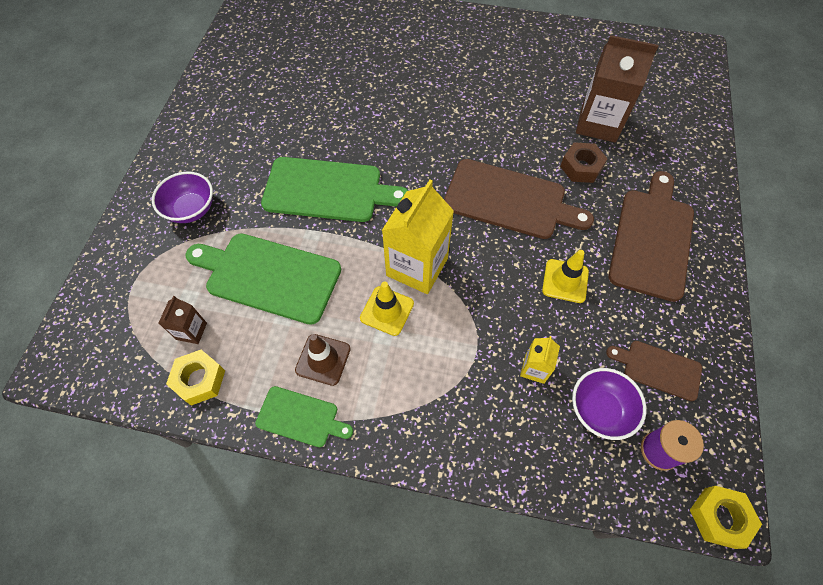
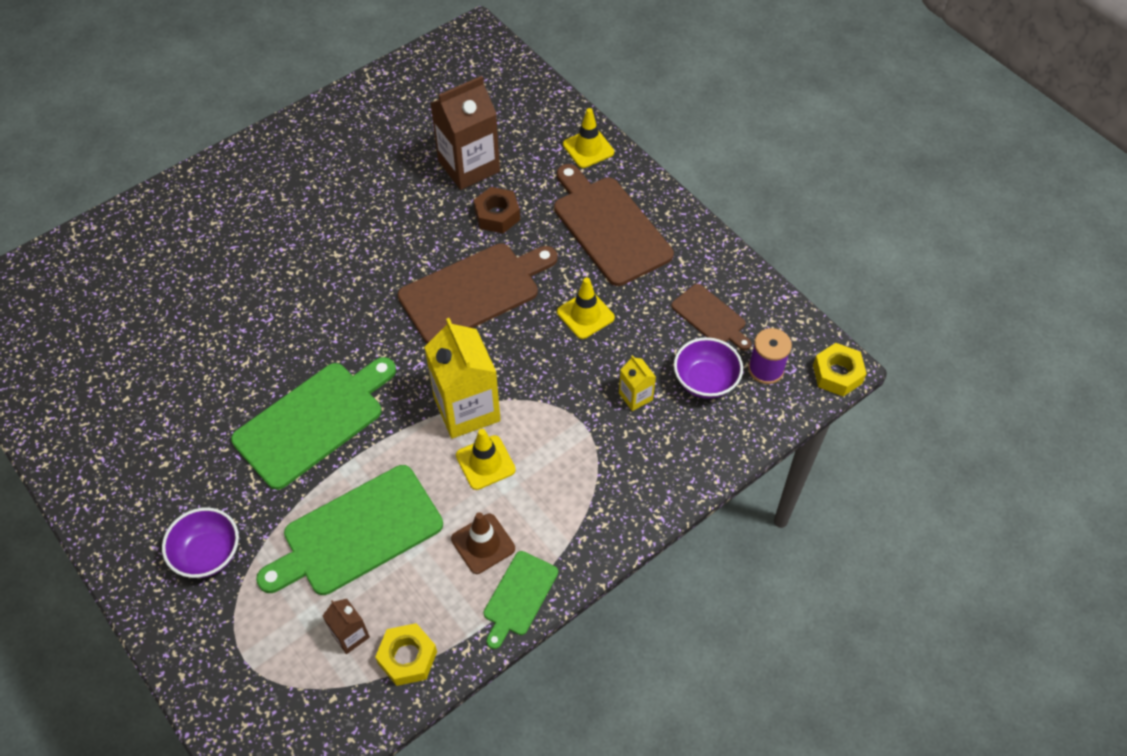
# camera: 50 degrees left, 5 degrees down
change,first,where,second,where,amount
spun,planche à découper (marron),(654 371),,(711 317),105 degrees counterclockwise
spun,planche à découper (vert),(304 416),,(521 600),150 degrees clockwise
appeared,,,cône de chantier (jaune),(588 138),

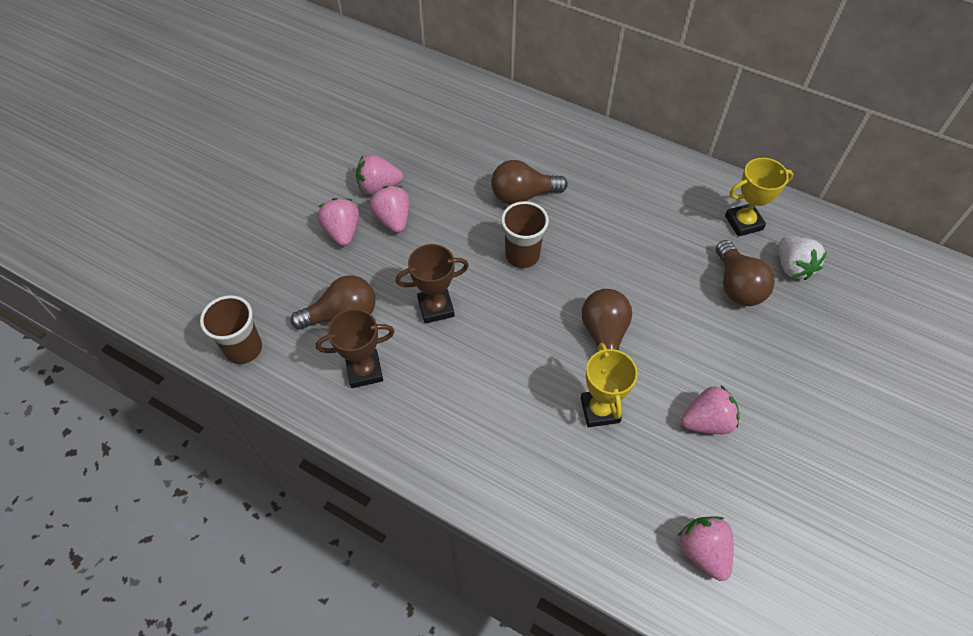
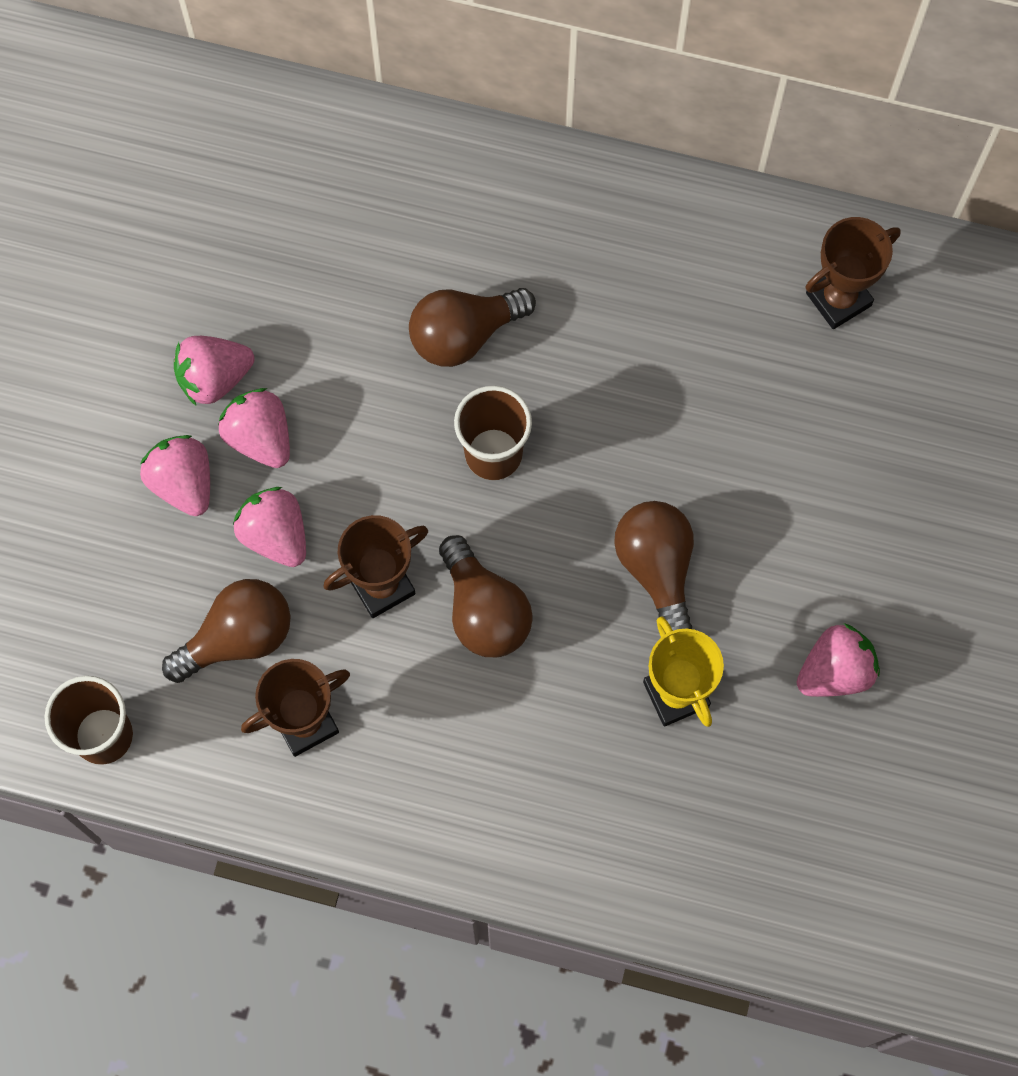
# camera: 15 degrees left, 15 degrees up
change,first,where,second,where,amount
colour,trophée (jaune),(759 197),trophée (marron),(853 273),
missing,fraise (blanc),(803 258),,,
relocated,ampoule (marron),(745 273),,(486 596),
relocated,fraise (rose),(705 549),,(269 527),

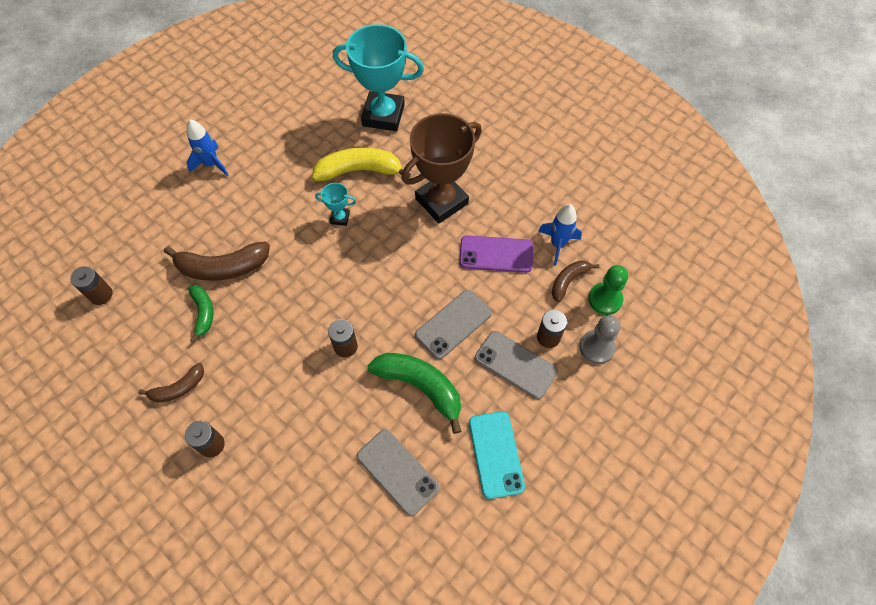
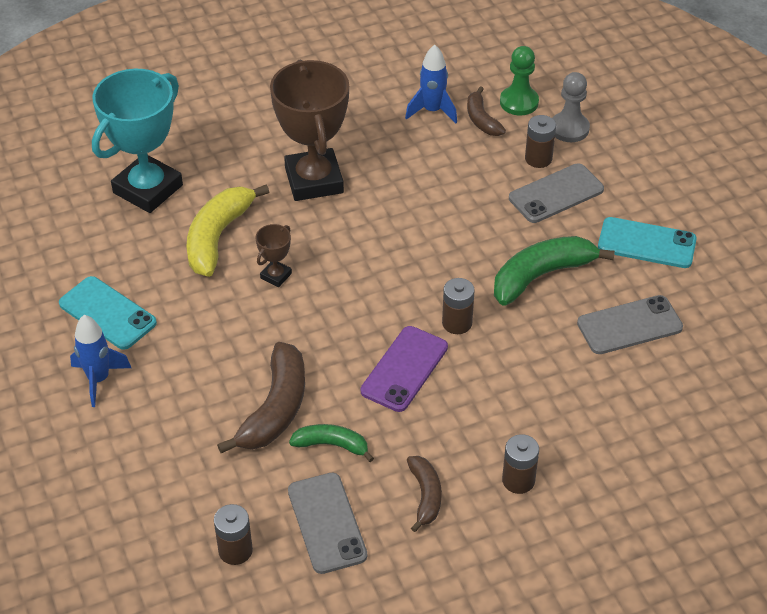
# camera: 65 degrees left, 15 degrees down
change,first,where,second,where,amount
colour,trophée (turquoise),(335 204),trophée (marron),(273 255),
relocated,téléphone (violet),(496 254),,(404 369),
relocated,téléphone (gris),(453 324),,(327 523),
appeared,,,téléphone (turquoise),(108 313),

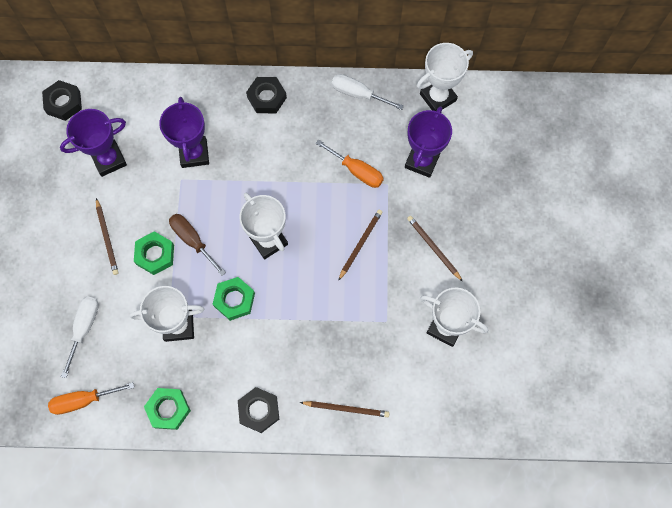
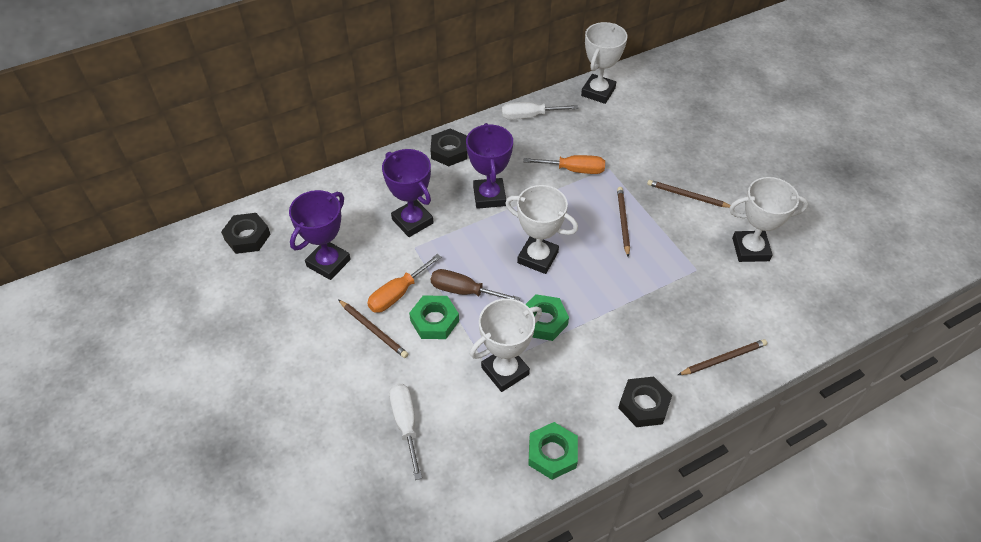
# camera: 30 degrees left, 20 degrees down
change,first,where,second,where,amount
relocated,trophée (violet),(428 142),,(489 166),
relocated,tournevis (orange),(91 398),,(404 283),

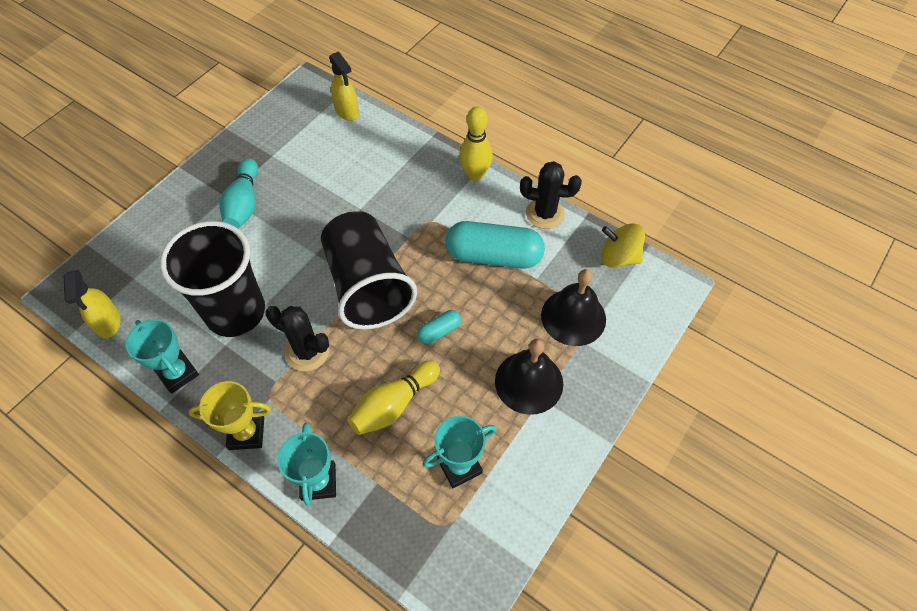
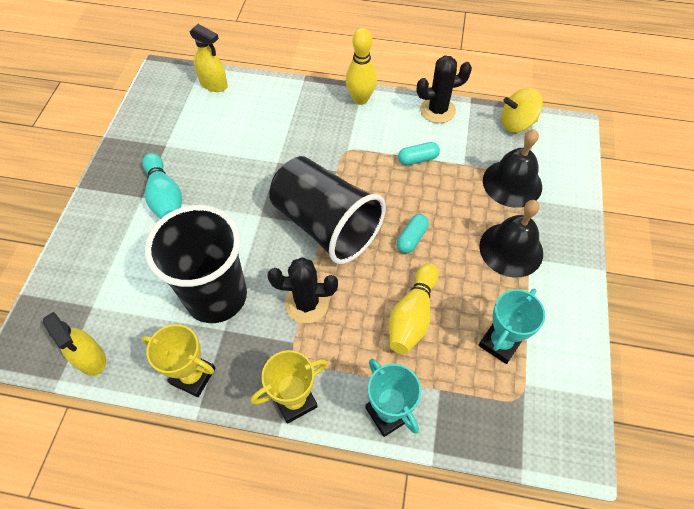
# camera: 25 degrees left, 0 degrees up
change,first,where,second,where,amount
size,gélule (turquoise),(495 245),,(419 153),x0.47
colour,trophée (turquoise),(162 356),trophée (jaune),(178 360),

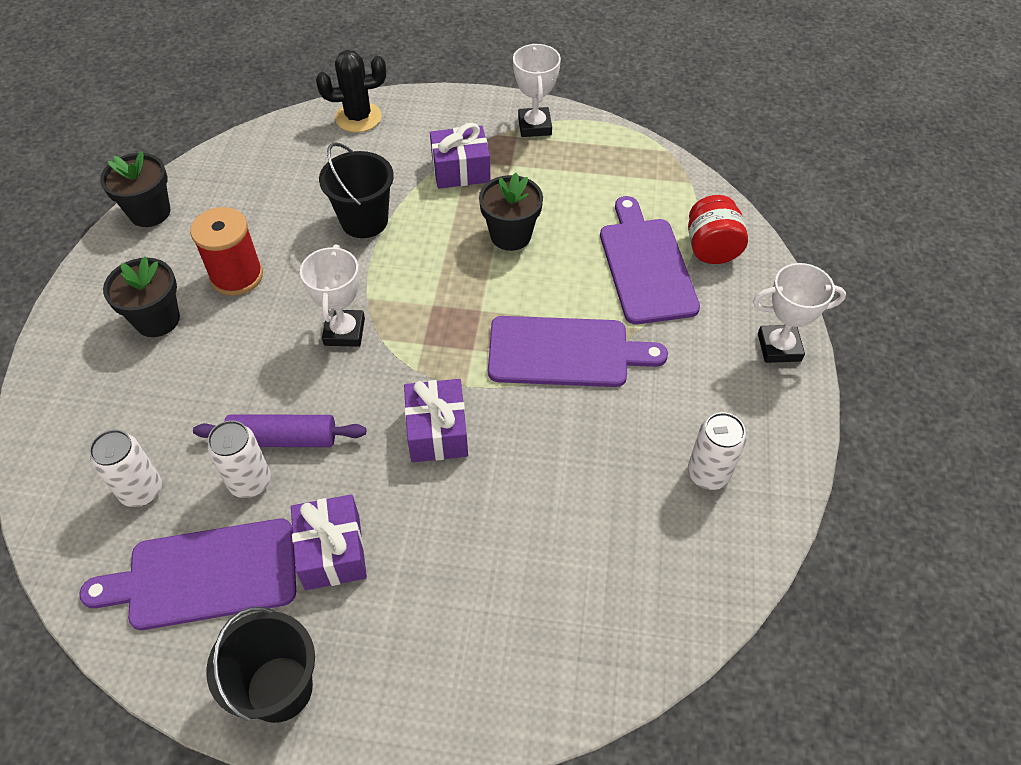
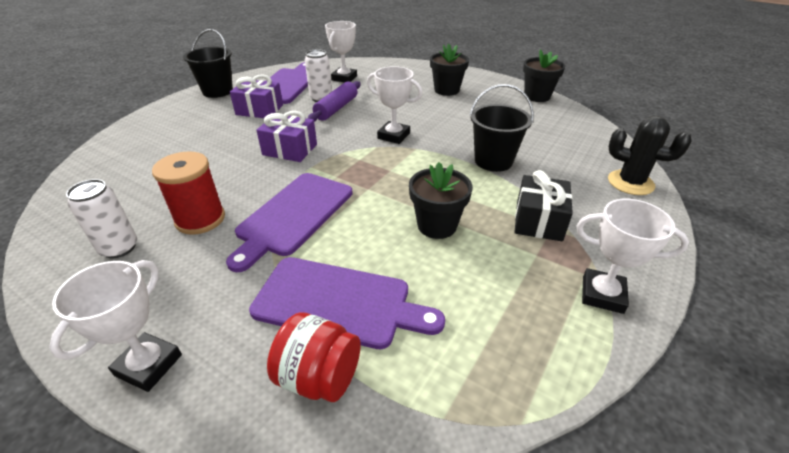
# camera: 115 degrees right, 15 degrees down
change,first,where,second,where,amount
spun,cactus (noir),(351 91),,(650 155),75 degrees counterclockwise
colour,cadeau (violet),(460 156),cadeau (noir),(544 205),
relocated,bobine (rouge),(226 251),,(188 193),
exchanged,canette (blanc),(125 468),trophée (blanc),(341 51),

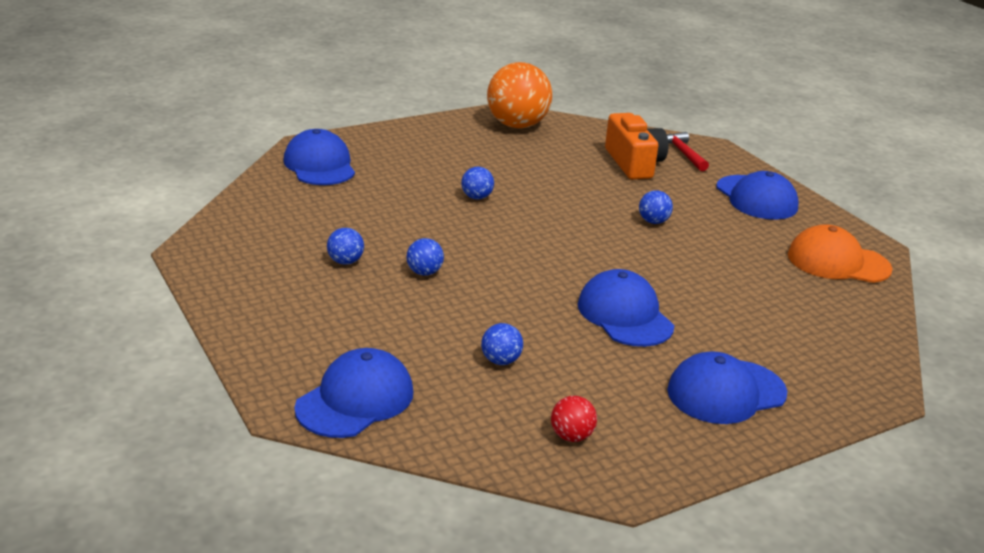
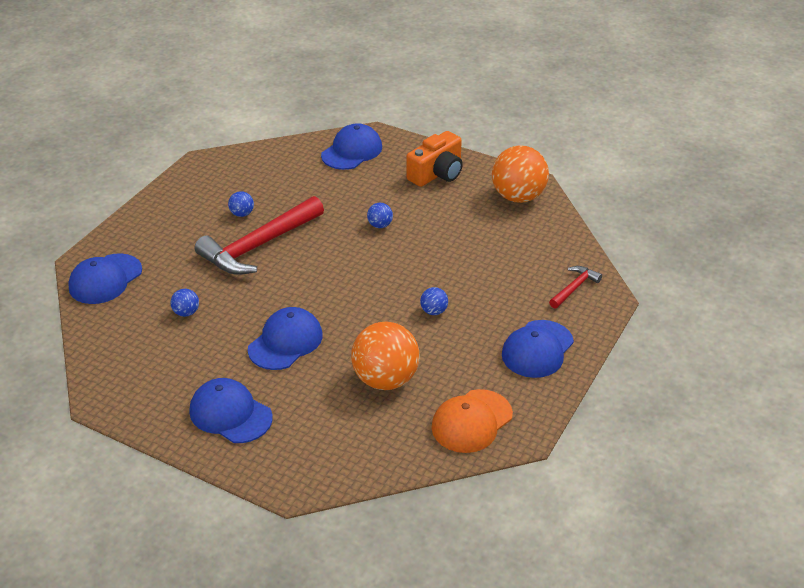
# camera: 60 degrees right, 10 degrees up
change,first,where,second,where,amount
relocated,appareil photo (orange),(636 146),,(434 159),
spun,casquette (orange),(840 253),,(472 421),120 degrees counterclockwise
exchanged,balle (bleu),(425 257),marteau (rouge),(259 235),
spun,casquette (bleu),(354 393),,(105 278),120 degrees clockwise
missing,balle (rouge),(574 419),,,
appeared,,,balle (orange),(385 355),

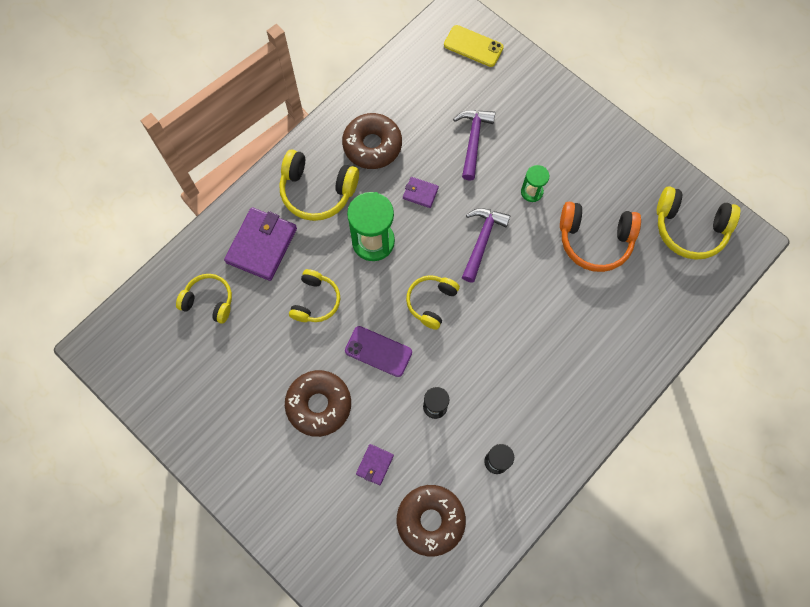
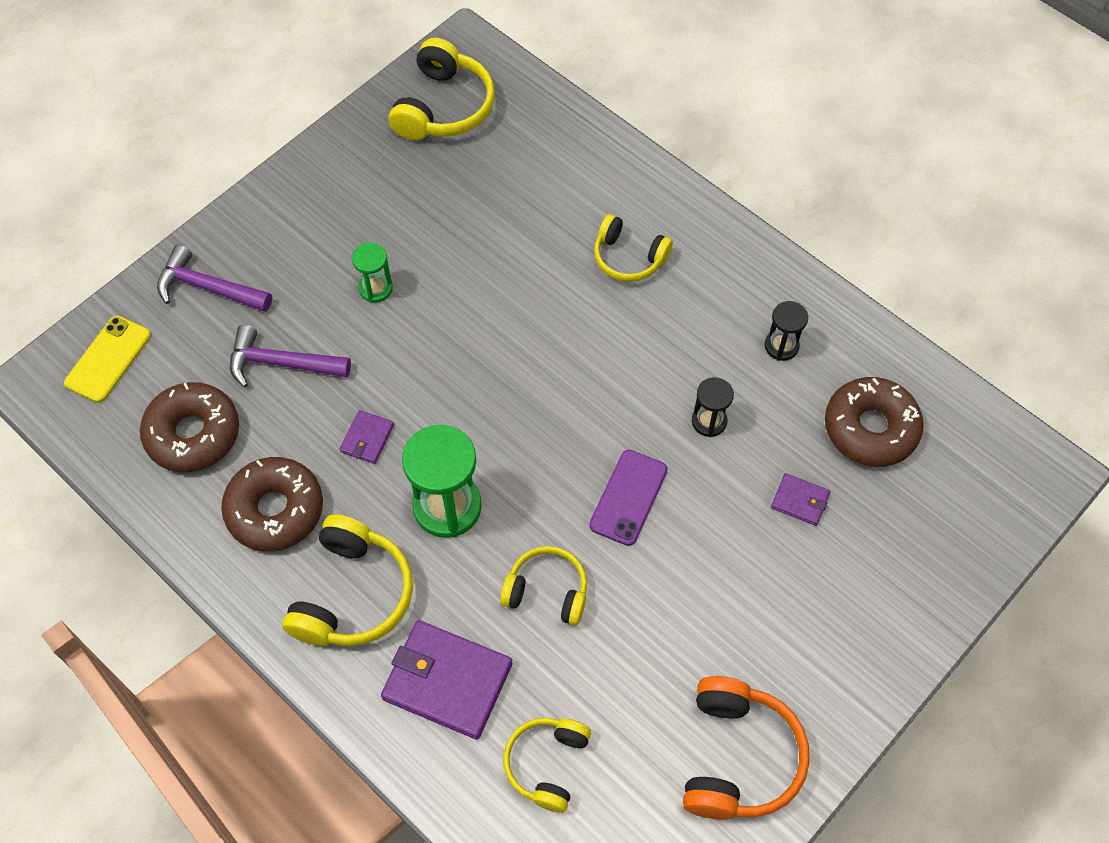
# camera: 90 degrees left, 10 degrees down
change,first,where,second,where,amount
relocated,casque audio (orange),(600 237),,(746 748),
relocated,marteau (violet),(486 245),,(214 278),
relocated,casque audio (jaune),(433 302),,(633 248),
relocated,beignet (marron),(318 403),,(189 427),

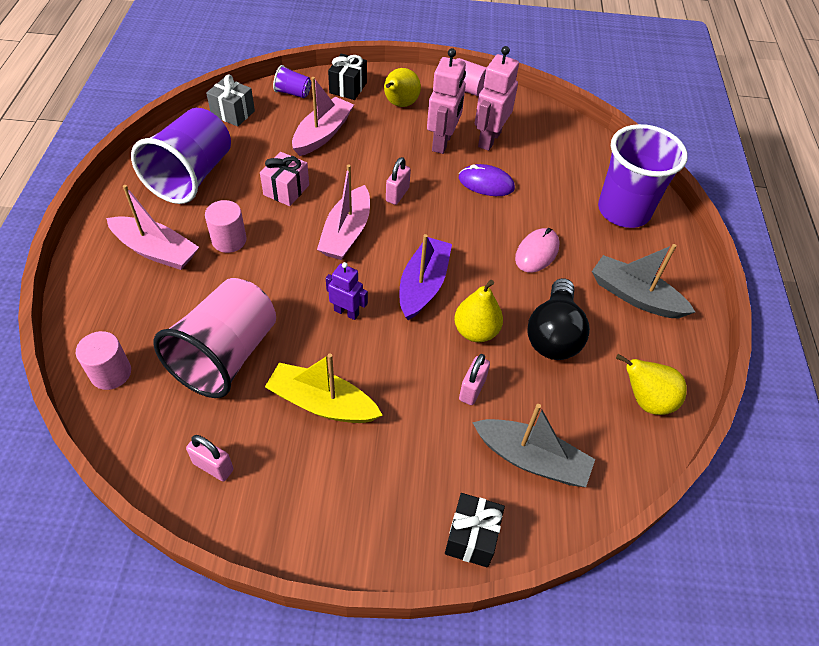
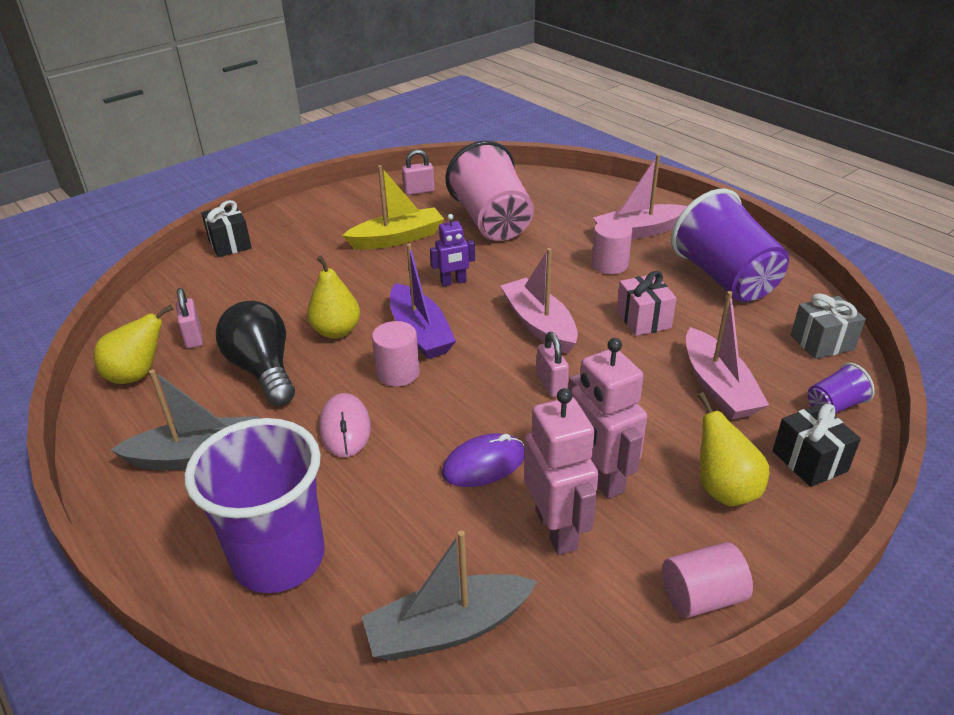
# camera: 140 degrees right, 15 degrees down
change,first,where,second,where,amount
relocated,cylindre (rose),(103 360),,(396 354),
relocated,cadenas (rose),(474 379),,(189 318),
relocated,bateau (gris),(533 445),,(450 595),

